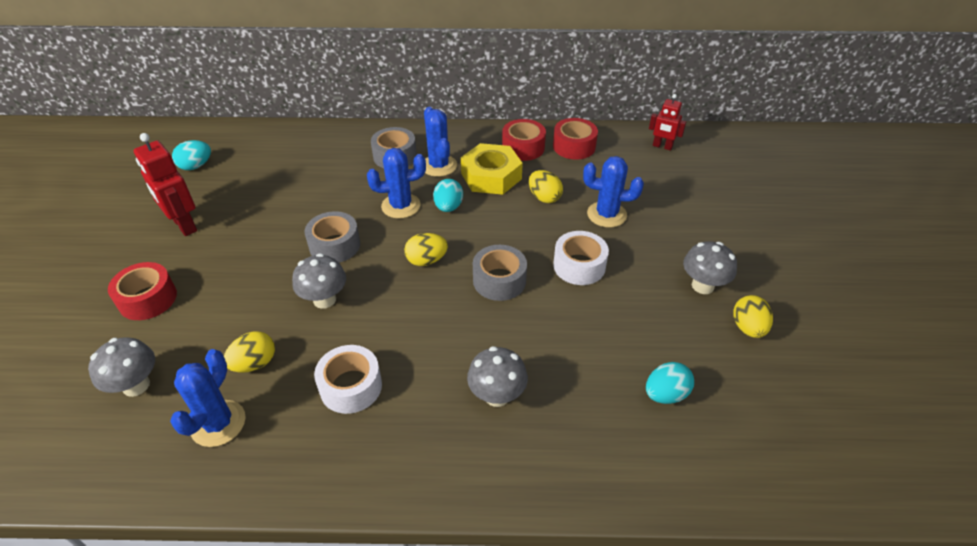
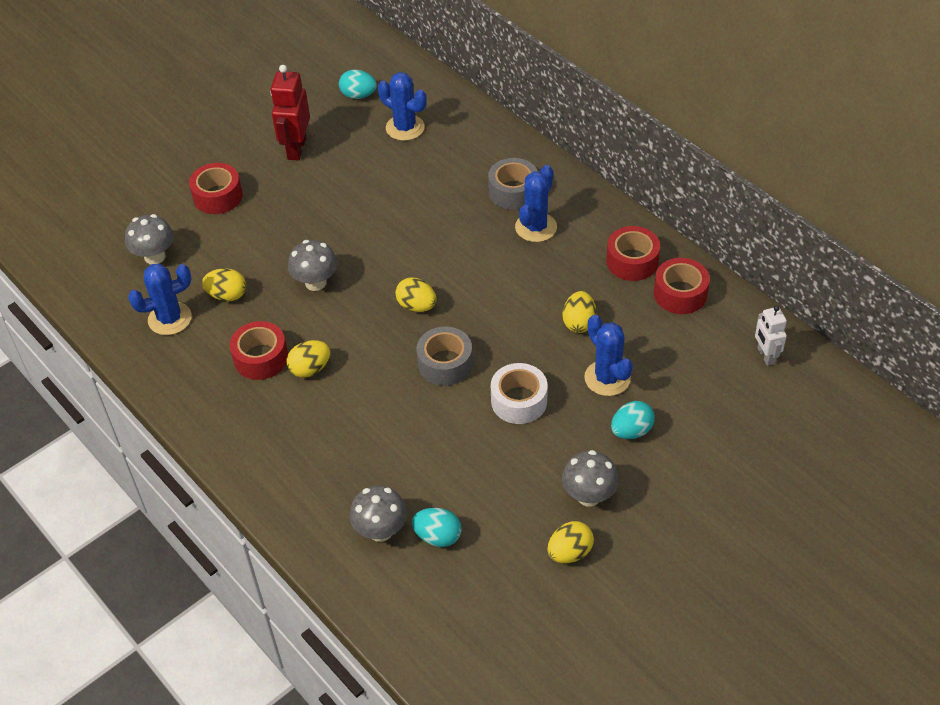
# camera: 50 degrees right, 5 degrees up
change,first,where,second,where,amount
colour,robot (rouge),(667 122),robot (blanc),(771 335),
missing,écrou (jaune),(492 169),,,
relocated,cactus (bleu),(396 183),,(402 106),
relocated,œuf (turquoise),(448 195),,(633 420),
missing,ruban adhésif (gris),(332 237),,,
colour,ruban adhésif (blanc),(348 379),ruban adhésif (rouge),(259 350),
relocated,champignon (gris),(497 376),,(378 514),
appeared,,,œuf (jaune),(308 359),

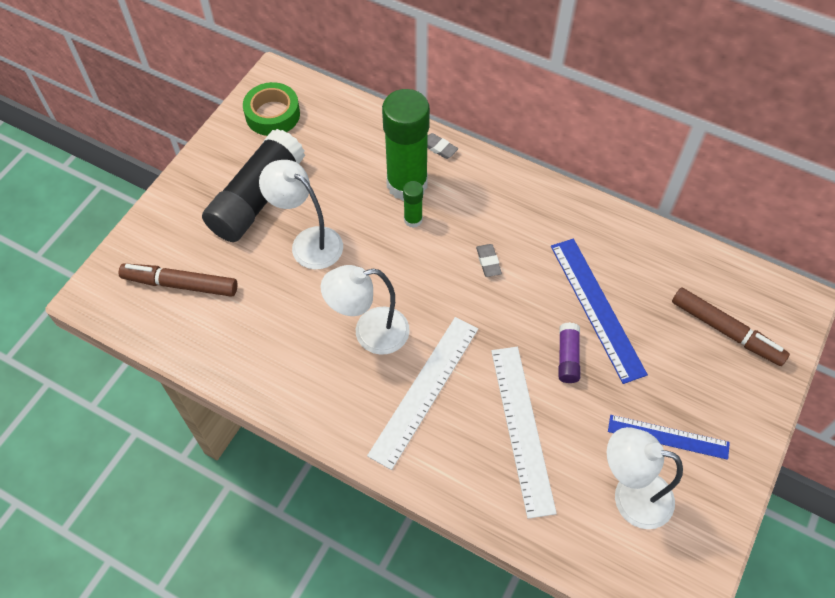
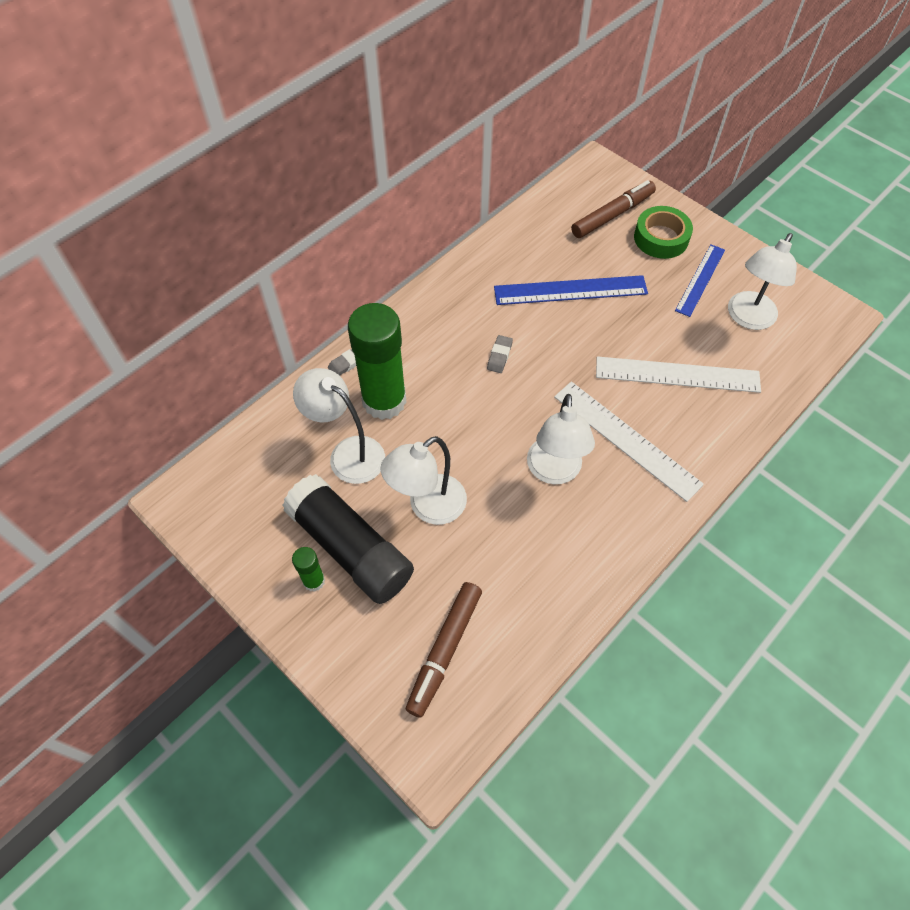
# camera: 75 degrees left, 0 degrees up
change,first,where,second,where,amount
relocated,ruban adhésif (vert),(271 109),,(663 232),
relocated,bâton de colle (vert),(413 204),,(308 569),
spun,gomme (gris),(489 260),,(500 354),75 degrees counterclockwise
missing,bâton de colle (violet),(569 352),,,
appeared,,,lampe (blanc),(339 426),

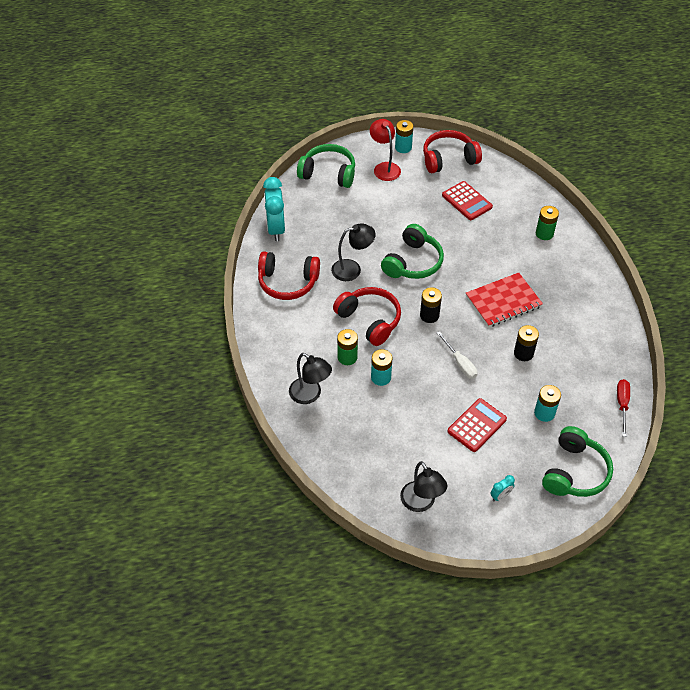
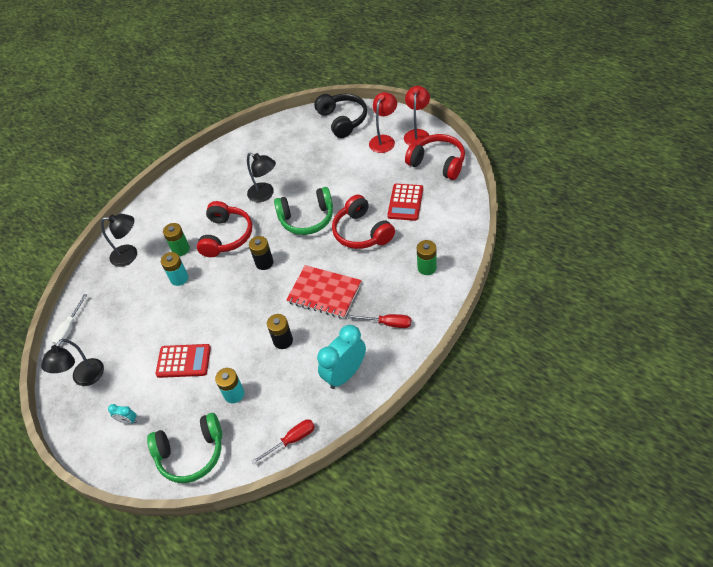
# camera: 55 degrees right, 0 degrees up
change,first,where,second,where,amount
exchanged,pile (turquoise),(404 136),lampe (rouge),(417 116),
colour,casque audio (vert),(326 166),casque audio (noir),(340 116),
relocated,réveil (turquoise),(274 209),,(341 357),
relocated,casque audio (rouge),(289 275),,(363 222),
relocated,tournevis (blanc),(457 355),,(69 319),
spun,lampe (noir),(310 378),,(119 240),90 degrees counterclockwise
appeared,,,tournevis (rouge),(379 321),

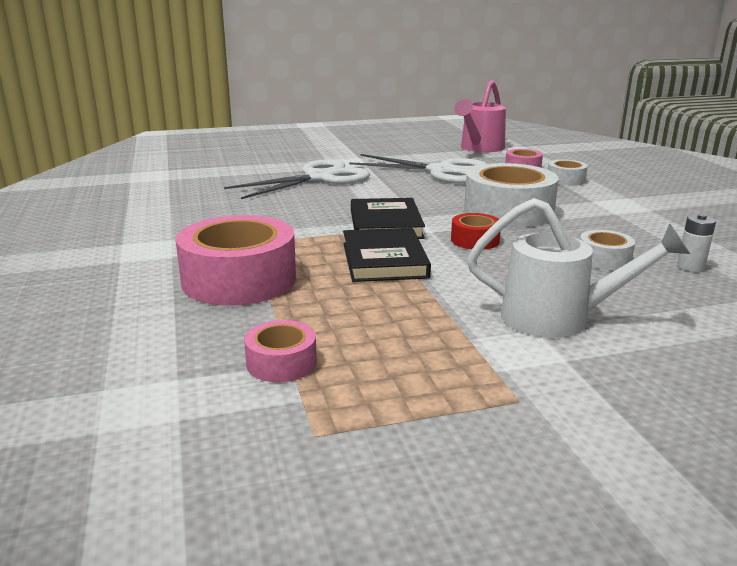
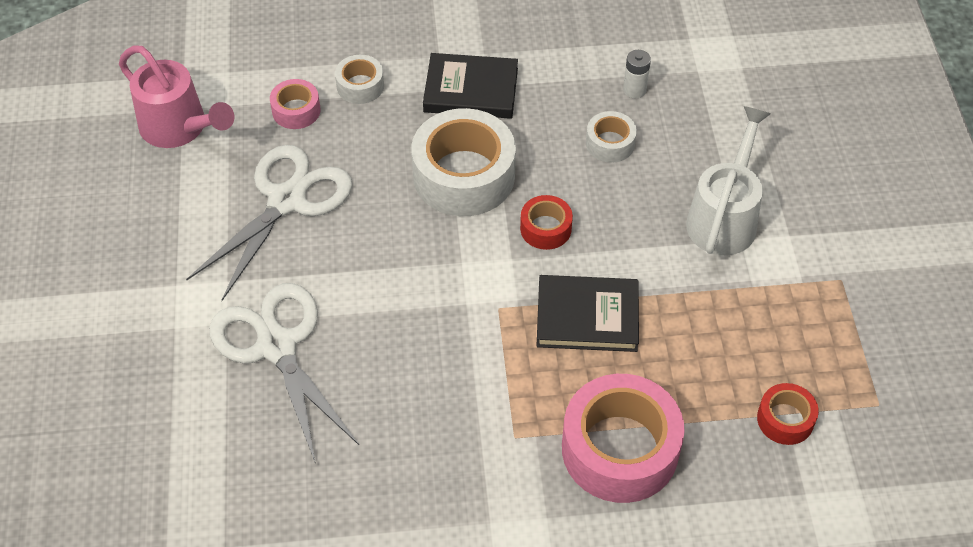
# camera: 80 degrees left, 30 degrees up
change,first,where,second,where,amount
relocated,livre (noir),(388 218),,(470 86),
colour,ruban adhésif (rose),(280 351),ruban adhésif (rouge),(788 414),

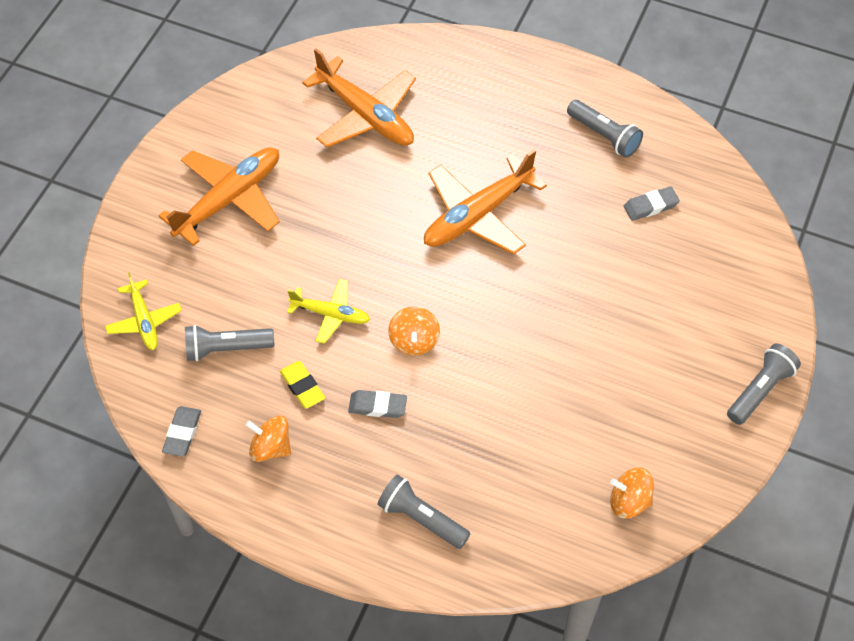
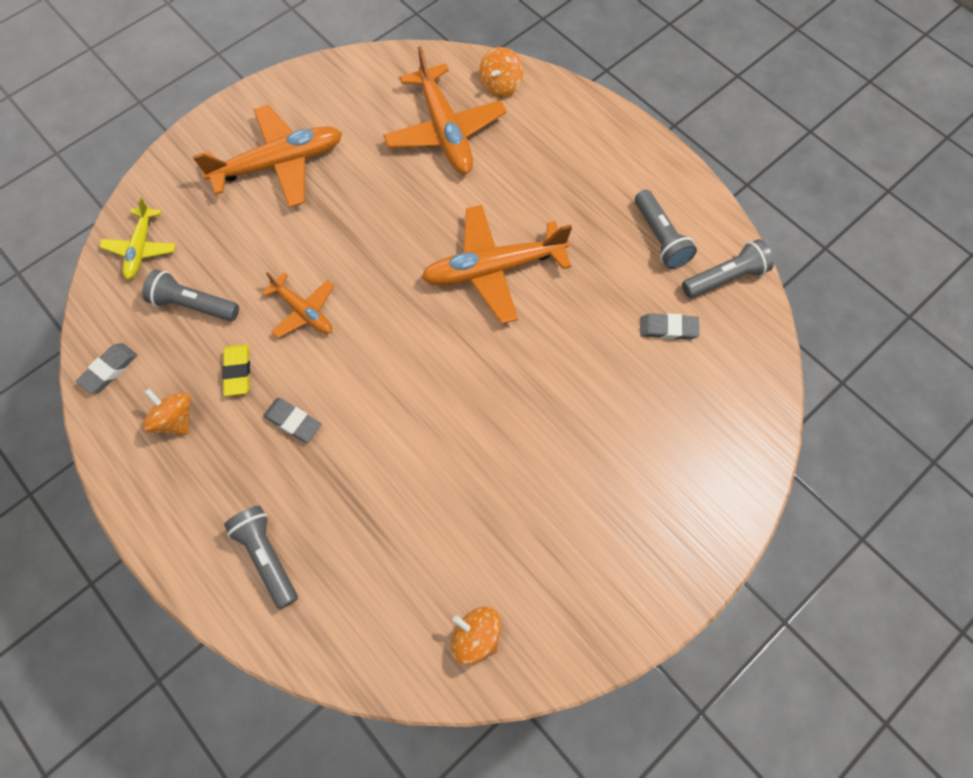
# camera: 25 degrees right, 10 degrees up
change,first,where,second,where,amount
colour,avion (jaune),(328 311),avion (orange),(298 305),
relocated,toupie (orange),(414 331),,(501 72),
relocated,lampe de poche (gris),(764 384),,(728 268),

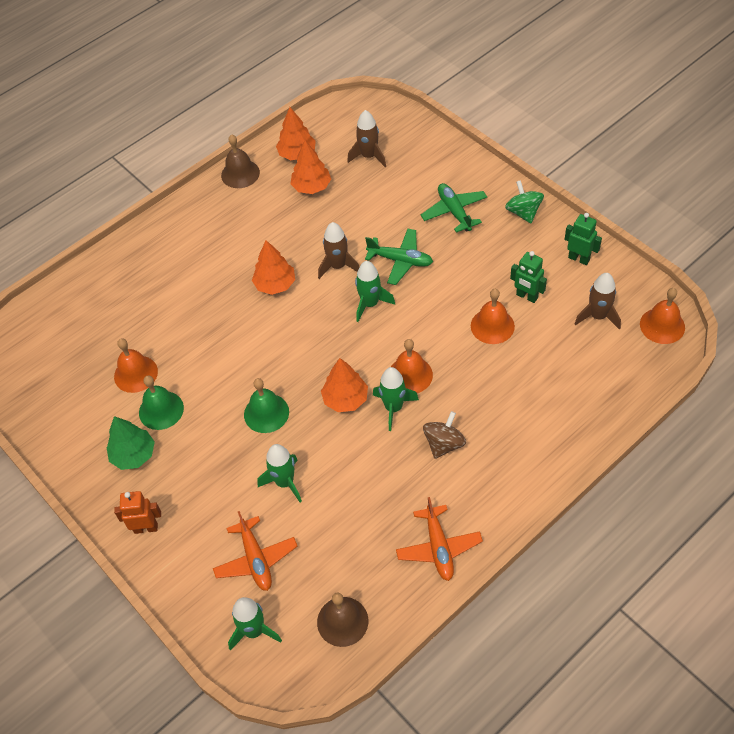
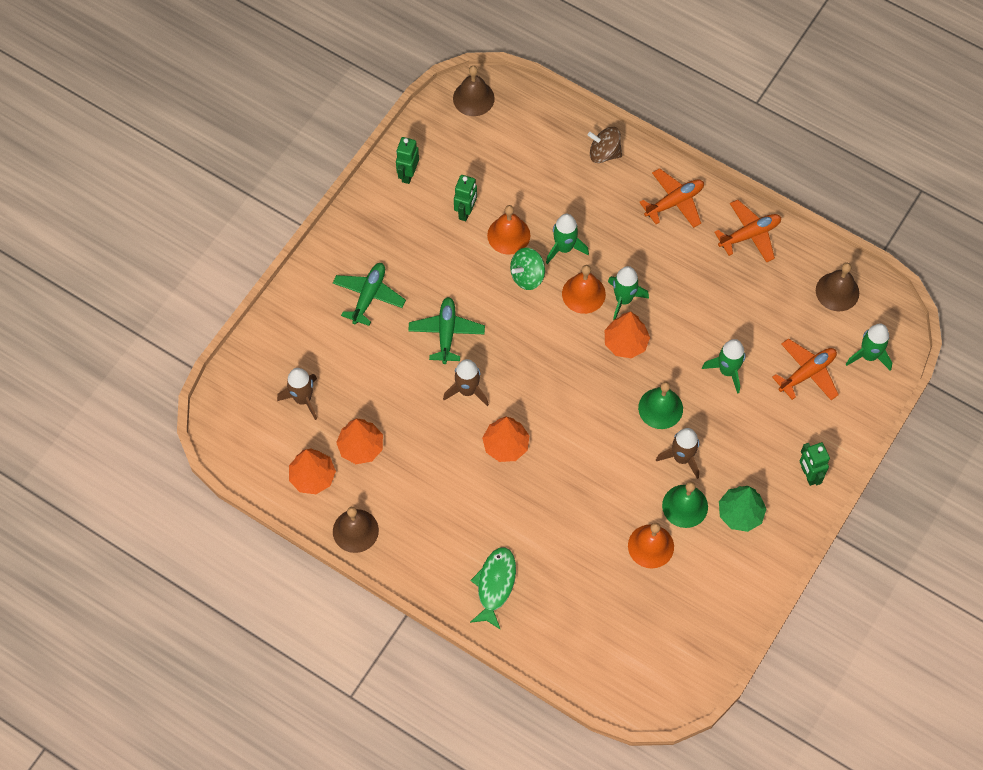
# camera: 110 degrees left, 10 degrees up
change,first,where,second,where,amount
relocated,toupie (vert),(524 201),,(527 269),
spun,avion (vert),(454 208),,(369 294),150 degrees clockwise
relocated,fusée (vert),(375 291),,(567 239),
relocated,fusée (marron),(598 301),,(677 453),
colour,cloche (orange),(662 316),cloche (marron),(474 91),
relocated,toupie (marron),(444 435),,(605 145),
colour,robot (orange),(137 512),robot (vert),(815 464),
appeared,,,avion (orange),(671 198),
appeared,,,poisson (vert),(493 588),

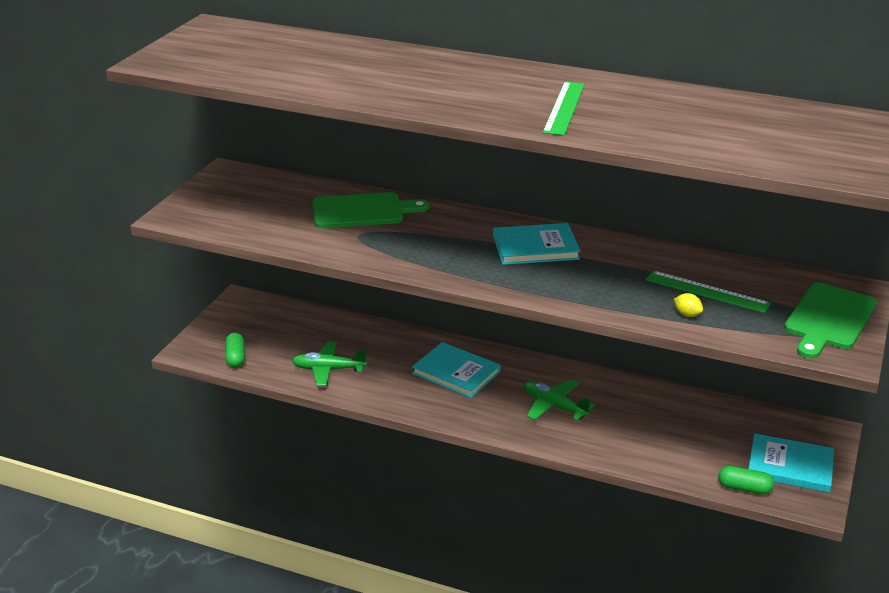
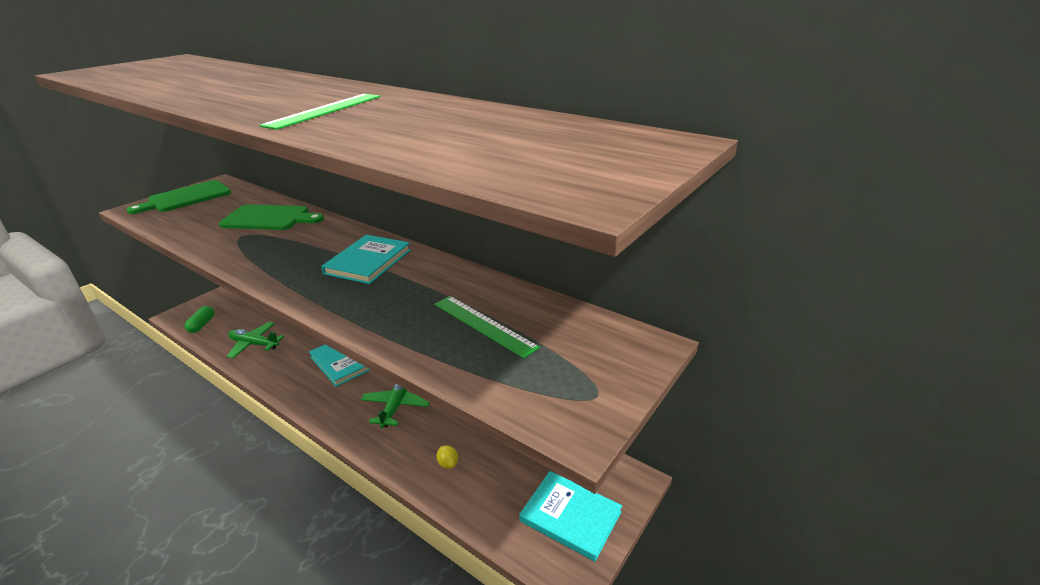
# camera: 15 degrees right, 0 degrees up
change,first,where,second,where,amount
spun,livre (turquoise),(537 244),,(366 259),75 degrees counterclockwise
relocated,planche à découper (vert),(830 320),,(179 197),
relocated,citron (jaune),(688 305),,(447 457),
spun,avion (vert),(559 400),,(395 406),45 degrees clockwise
missing,gélule (vert),(746 480),,,

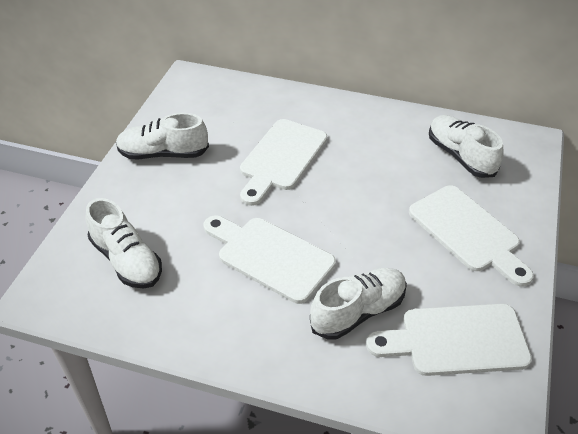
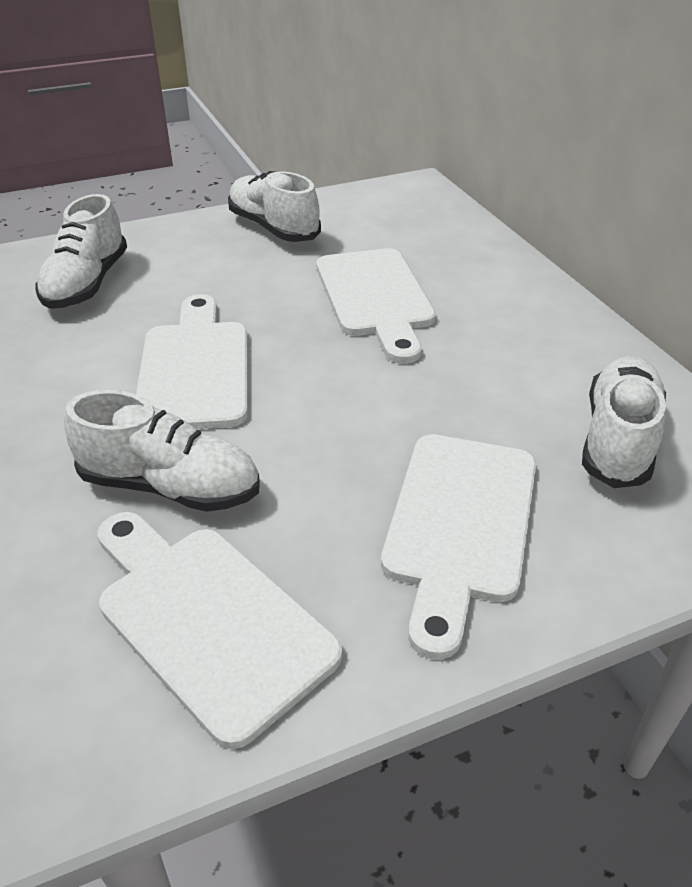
# camera: 50 degrees right, 5 degrees down
change,first,where,second,where,amount
spun,planche à découper (blanc),(283 162),,(376 306),90 degrees counterclockwise

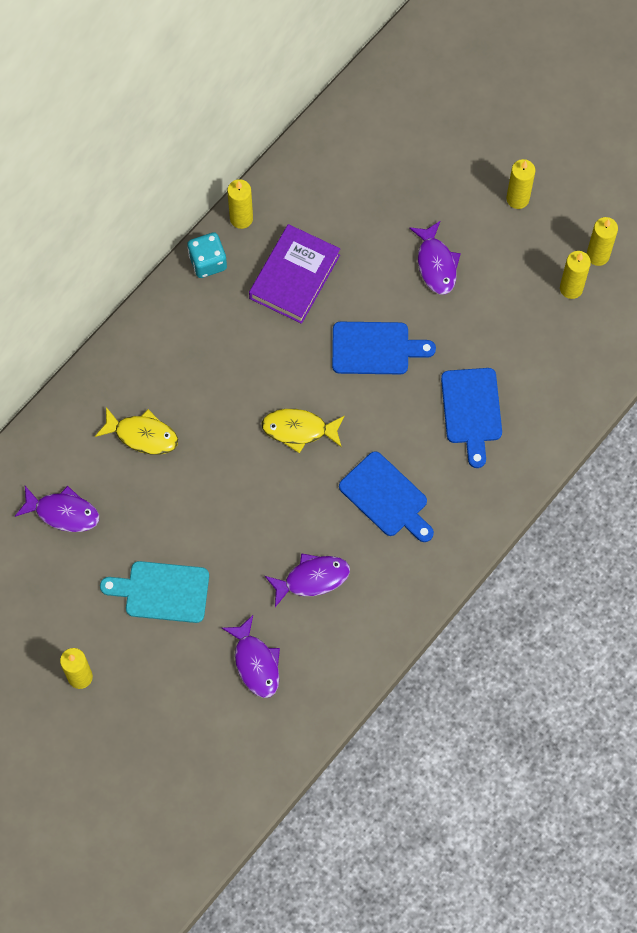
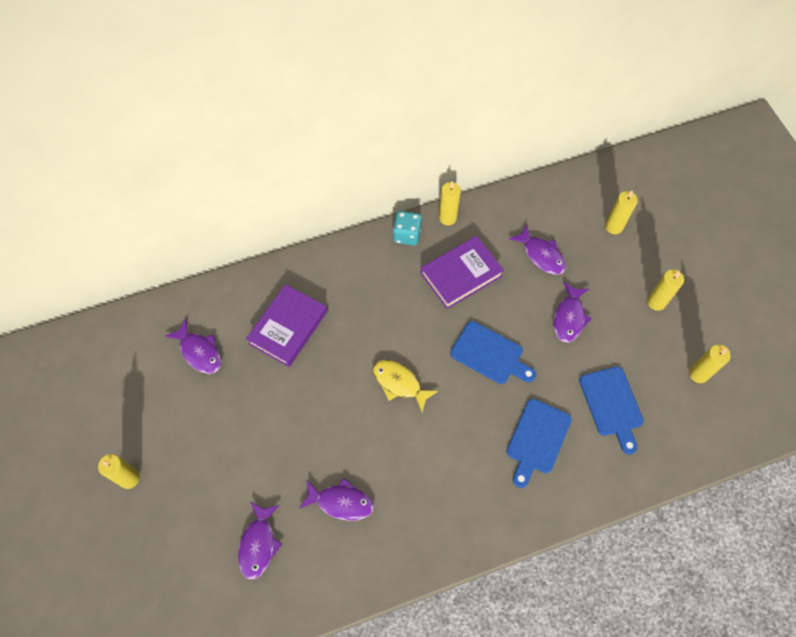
# camera: 30 degrees right, 5 degrees down
change,first,where,second,where,amount
relocated,bougie (jaune),(575 275),,(621 212),
exchanged,poisson (jaune),(136 431),livre (violet),(286 325),
relocated,planche à découper (bleu),(386 496),,(611 410),
missing,planche à découper (turquoise),(154 592),,,
appeared,,,poisson (violet),(537 250),

